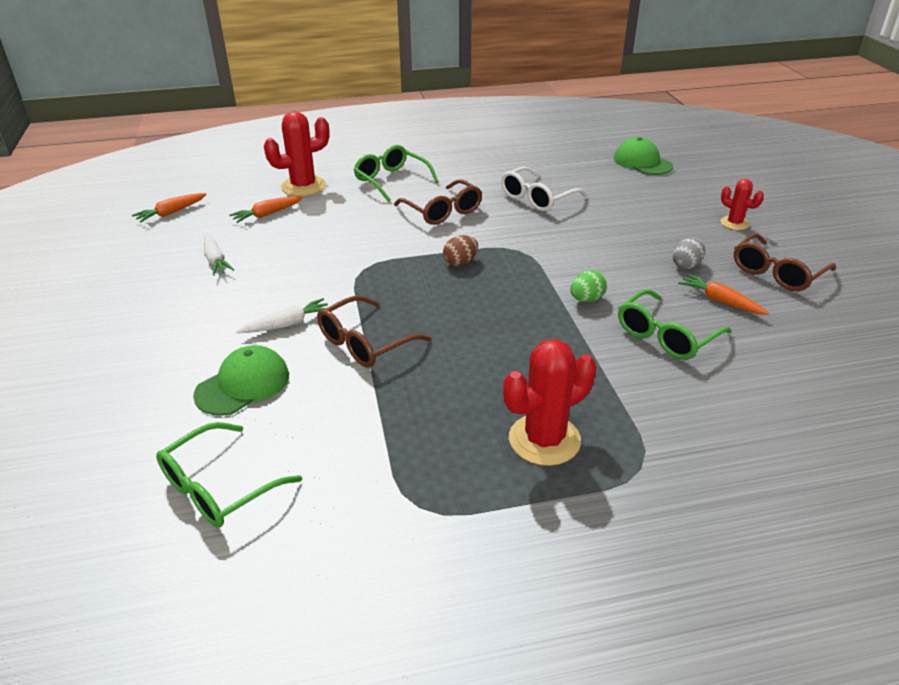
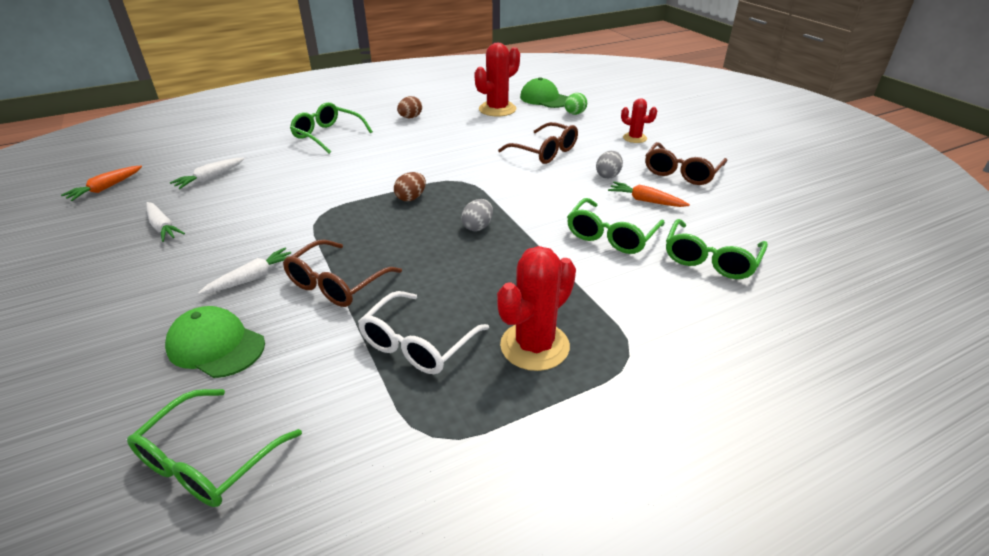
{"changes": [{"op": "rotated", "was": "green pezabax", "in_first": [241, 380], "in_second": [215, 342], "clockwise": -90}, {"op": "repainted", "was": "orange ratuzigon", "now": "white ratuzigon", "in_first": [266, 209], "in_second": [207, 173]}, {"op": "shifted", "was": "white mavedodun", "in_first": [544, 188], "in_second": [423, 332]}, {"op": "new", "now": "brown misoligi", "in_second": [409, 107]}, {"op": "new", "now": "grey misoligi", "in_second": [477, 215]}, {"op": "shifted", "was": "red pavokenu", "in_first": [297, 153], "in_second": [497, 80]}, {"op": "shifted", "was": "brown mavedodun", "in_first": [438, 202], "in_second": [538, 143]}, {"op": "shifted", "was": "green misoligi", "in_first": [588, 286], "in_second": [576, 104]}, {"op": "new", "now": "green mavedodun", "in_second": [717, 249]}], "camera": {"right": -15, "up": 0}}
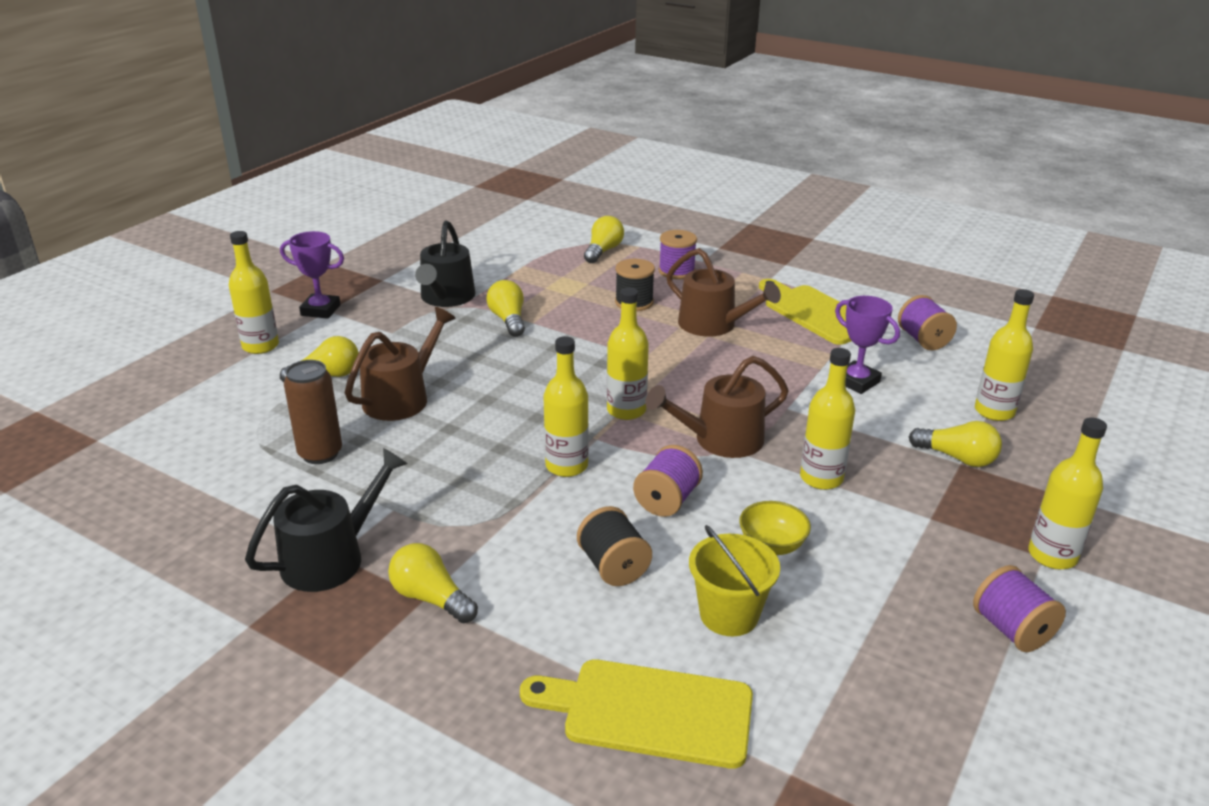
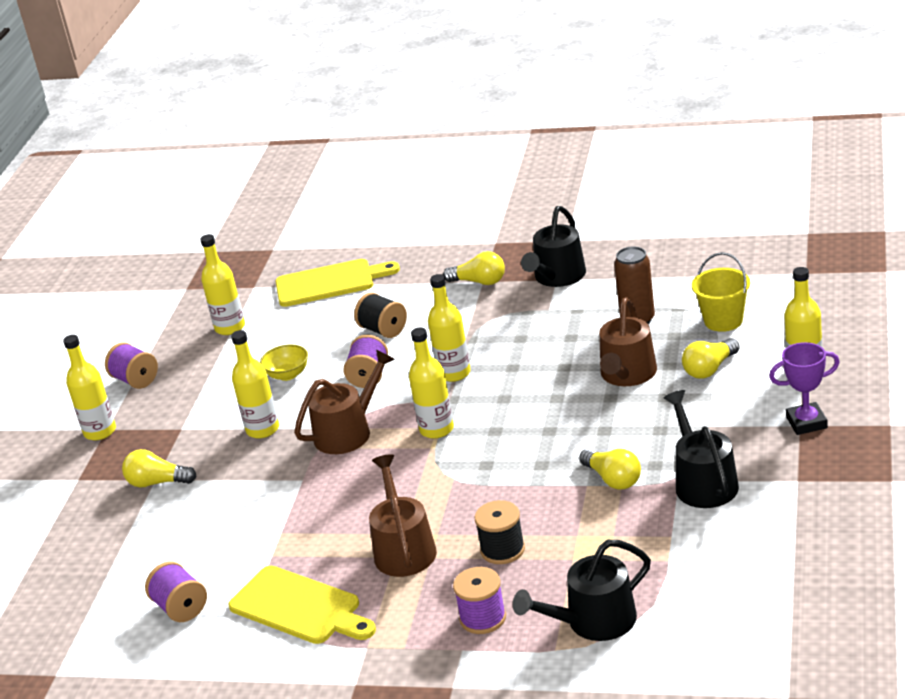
{"changes": [{"op": "shifted", "was": "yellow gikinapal", "in_first": [1004, 355], "in_second": [222, 284]}, {"op": "rotated", "was": "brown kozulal", "in_first": [723, 292], "in_second": [403, 515], "clockwise": 60}, {"op": "swapped", "was": "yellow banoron", "now": "black kozulal", "in_first": [604, 239], "in_second": [582, 590]}, {"op": "shifted", "was": "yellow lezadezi", "in_first": [734, 580], "in_second": [721, 292]}, {"op": "gone", "was": "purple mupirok", "in_first": [867, 345]}], "camera": {"right": 165, "up": 0}}
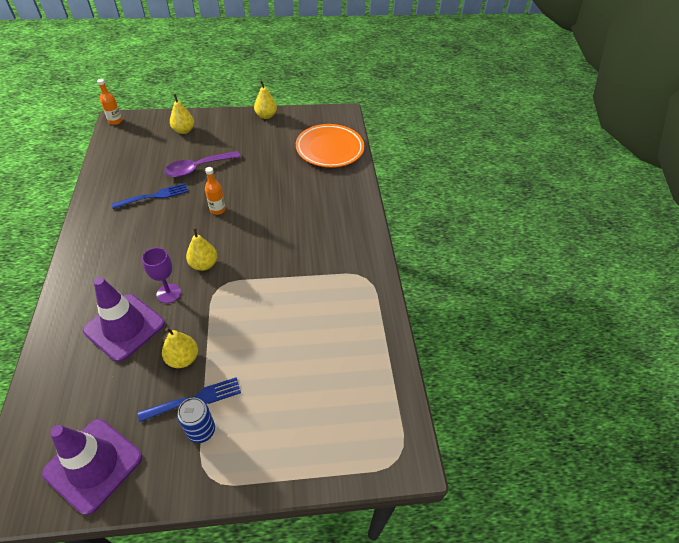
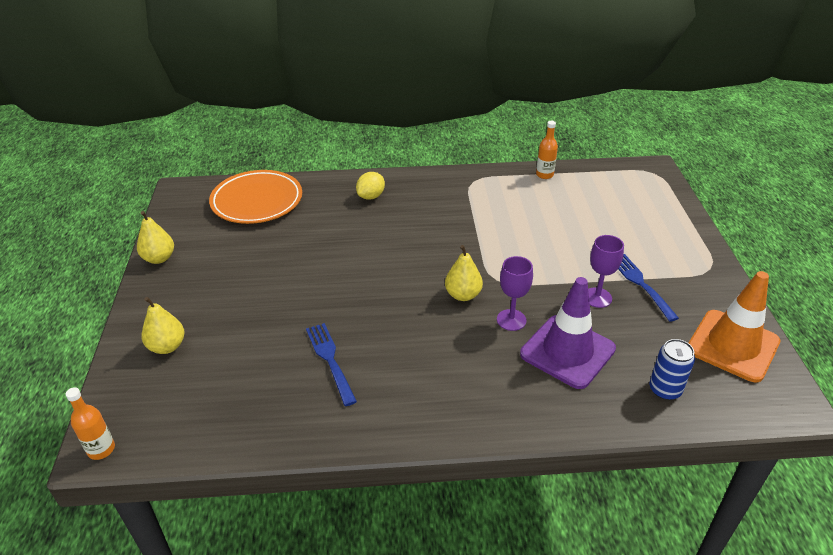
{"changes": [{"op": "new", "now": "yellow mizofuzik", "in_second": [370, 186]}, {"op": "shifted", "was": "orange gikinapal", "in_first": [215, 191], "in_second": [547, 150]}, {"op": "swapped", "was": "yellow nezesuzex", "now": "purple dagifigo", "in_first": [180, 347], "in_second": [606, 271]}, {"op": "shifted", "was": "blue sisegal", "in_first": [196, 420], "in_second": [672, 369]}, {"op": "repainted", "was": "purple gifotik", "now": "orange gifotik", "in_first": [92, 467], "in_second": [735, 326]}, {"op": "gone", "was": "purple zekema", "in_first": [202, 164]}], "camera": {"right": -85, "up": -10}}
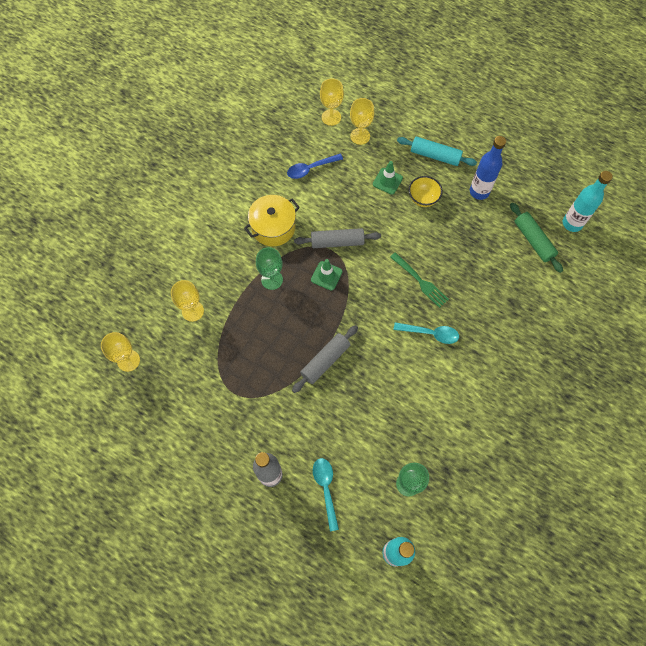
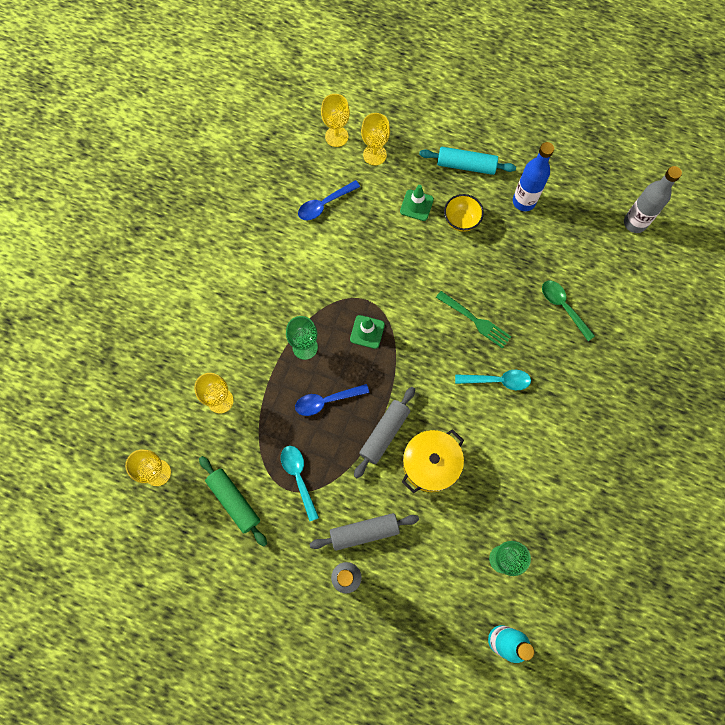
{"changes": [{"op": "shifted", "was": "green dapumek", "in_first": [536, 238], "in_second": [233, 501]}, {"op": "shifted", "was": "turquoise zekema", "in_first": [326, 494], "in_second": [300, 483]}, {"op": "new", "now": "blue zekema", "in_second": [332, 400]}, {"op": "shifted", "was": "grey dapumek", "in_first": [337, 238], "in_second": [364, 532]}, {"op": "shifted", "was": "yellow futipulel", "in_first": [272, 221], "in_second": [433, 461]}, {"op": "new", "now": "green zekema", "in_second": [568, 311]}, {"op": "repainted", "was": "turquoise gikinapal", "now": "grey gikinapal", "in_first": [588, 201], "in_second": [653, 199]}], "camera": {"right": -10, "up": 5}}
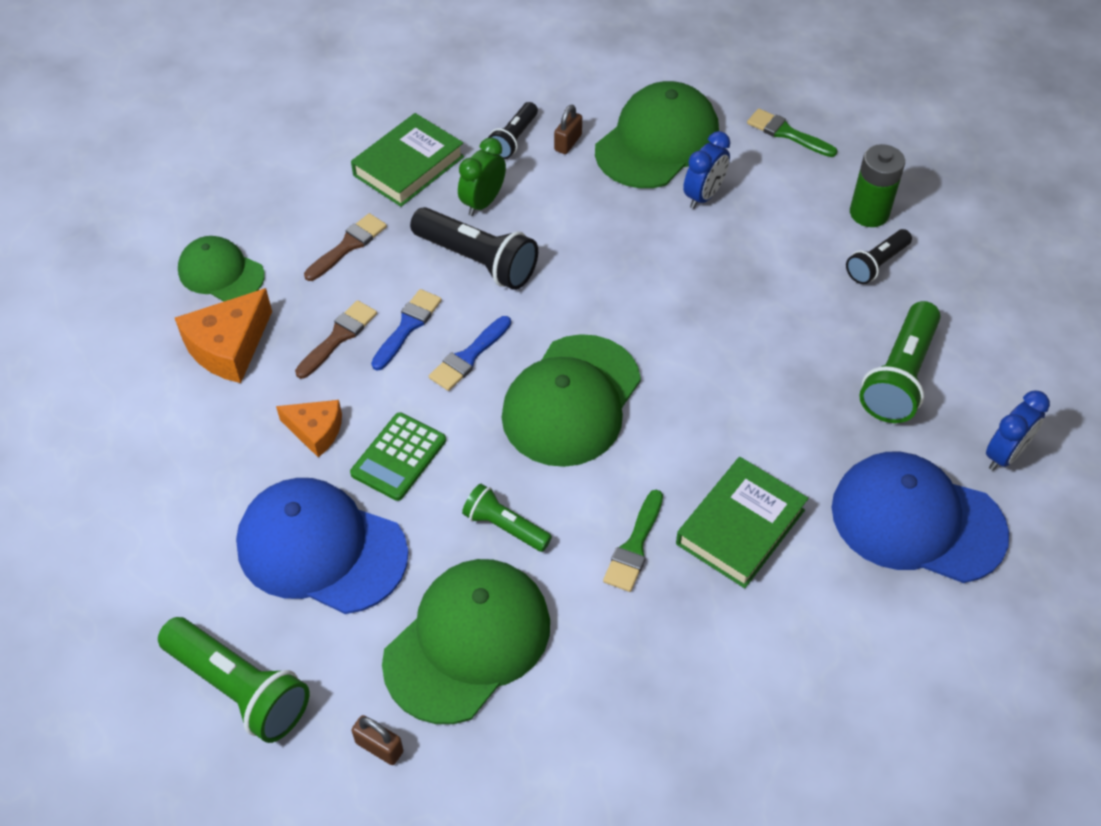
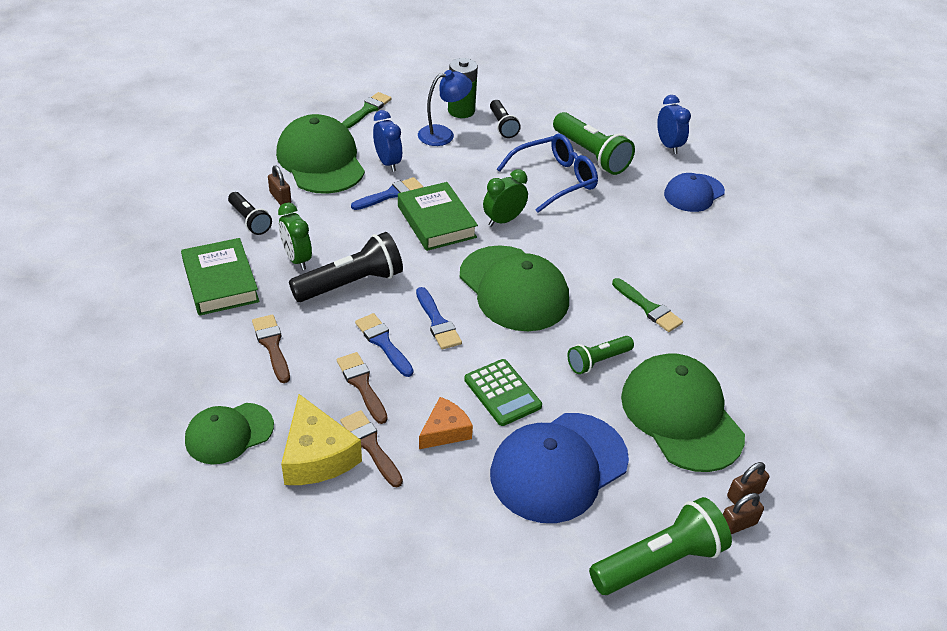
{"changes": [{"op": "repainted", "was": "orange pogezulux", "now": "yellow pogezulux", "in_first": [223, 335], "in_second": [321, 439]}, {"op": "new", "now": "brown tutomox", "in_second": [371, 448]}, {"op": "rotated", "was": "green tutomox", "in_first": [792, 132], "in_second": [367, 110], "clockwise": 150}, {"op": "new", "now": "blue tutomox", "in_second": [387, 193]}, {"op": "shifted", "was": "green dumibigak", "in_first": [742, 522], "in_second": [438, 216]}, {"op": "new", "now": "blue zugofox", "in_second": [445, 108]}, {"op": "new", "now": "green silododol", "in_second": [505, 198]}, {"op": "new", "now": "blue mavedodun", "in_second": [547, 173]}, {"op": "scaled", "was": "blue pezabax", "in_first": [920, 517], "in_second": [694, 192], "ratio": 0.6}, {"op": "new", "now": "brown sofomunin", "in_second": [743, 513]}], "camera": {"right": -65, "up": -10}}
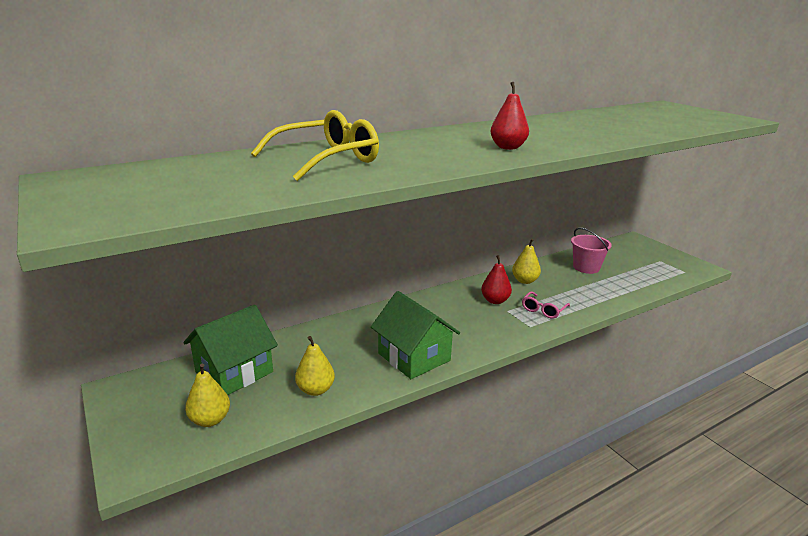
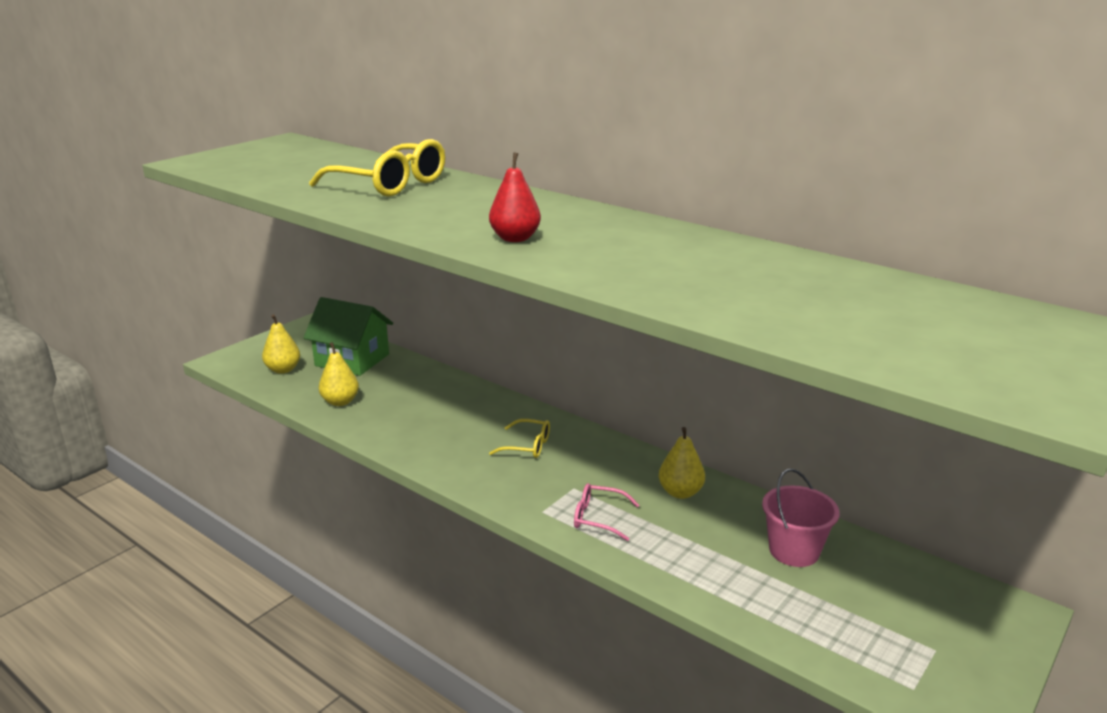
{"changes": [{"op": "new", "now": "yellow mavedodun", "in_second": [519, 438]}, {"op": "gone", "was": "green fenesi", "in_first": [415, 335]}, {"op": "gone", "was": "red nezesuzex", "in_first": [496, 279]}], "camera": {"right": 70, "up": 0}}
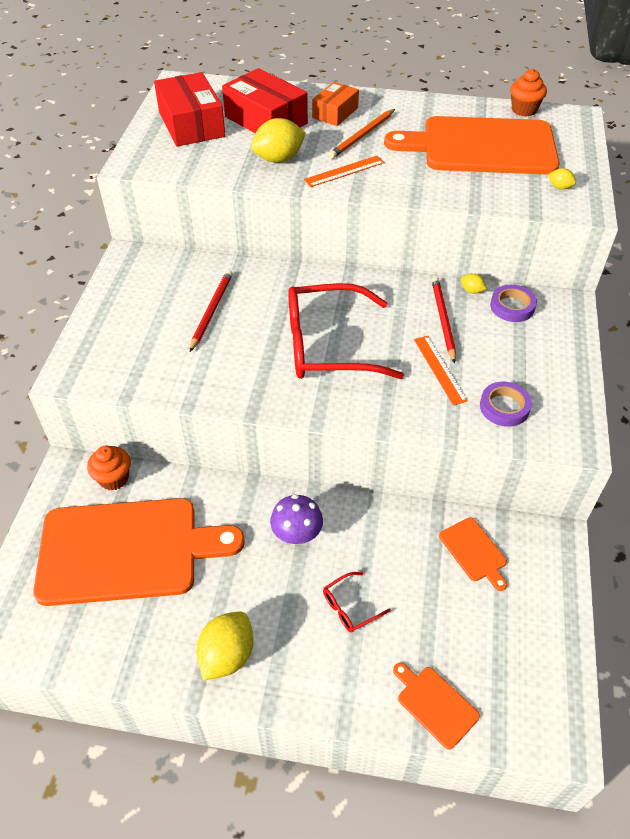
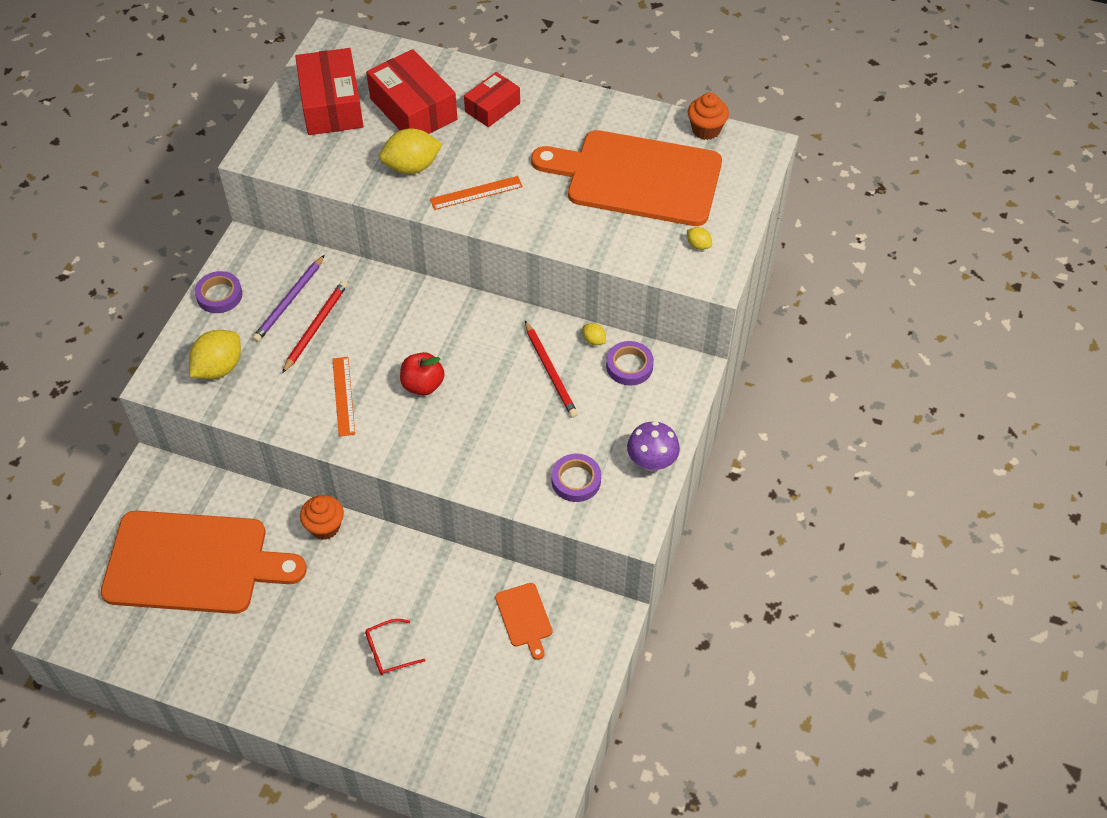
{"changes": [{"op": "shifted", "was": "yellow mizofuzik", "in_first": [225, 646], "in_second": [215, 354]}, {"op": "new", "now": "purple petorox", "in_second": [218, 292]}, {"op": "new", "now": "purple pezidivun", "in_second": [288, 298]}, {"op": "shifted", "was": "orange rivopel", "in_first": [109, 468], "in_second": [322, 517]}, {"op": "shifted", "was": "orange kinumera", "in_first": [441, 370], "in_second": [343, 397]}, {"op": "swapped", "was": "red mavedodun", "now": "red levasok", "in_first": [346, 331], "in_second": [422, 374]}, {"op": "repainted", "was": "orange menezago", "now": "red menezago", "in_first": [335, 104], "in_second": [492, 99]}, {"op": "rotated", "was": "red pezidivun", "in_first": [444, 320], "in_second": [551, 369], "clockwise": 150}, {"op": "shifted", "was": "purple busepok", "in_first": [296, 519], "in_second": [653, 446]}, {"op": "gone", "was": "orange pezidivun", "in_first": [362, 134]}, {"op": "gone", "was": "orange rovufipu", "in_first": [436, 706]}], "camera": {"right": 10, "up": 5}}
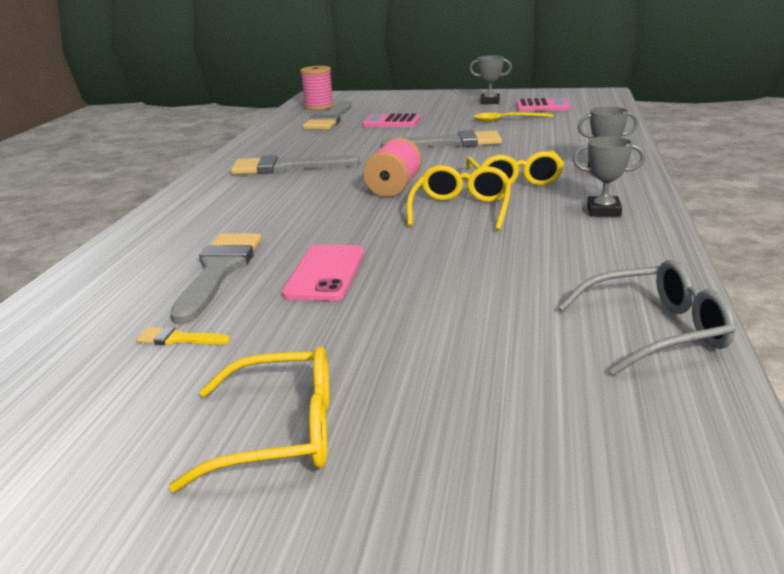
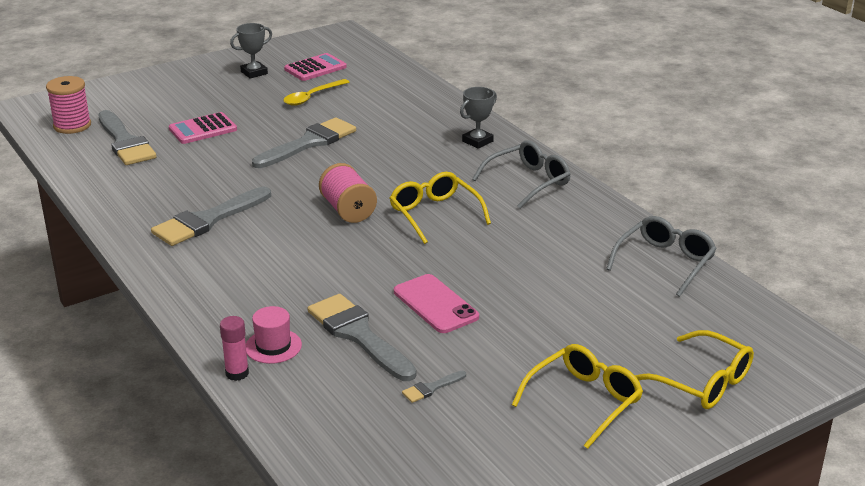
{"changes": [{"op": "new", "now": "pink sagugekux", "in_second": [234, 348]}, {"op": "new", "now": "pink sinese", "in_second": [274, 335]}, {"op": "repainted", "was": "yellow tutomox", "now": "grey tutomox", "in_first": [183, 335], "in_second": [434, 387]}, {"op": "swapped", "was": "grey mupirok", "now": "grey mavedodun", "in_first": [609, 176], "in_second": [521, 174]}, {"op": "shifted", "was": "yellow mavedodun", "in_first": [515, 168], "in_second": [694, 369]}], "camera": {"right": -45, "up": 5}}
